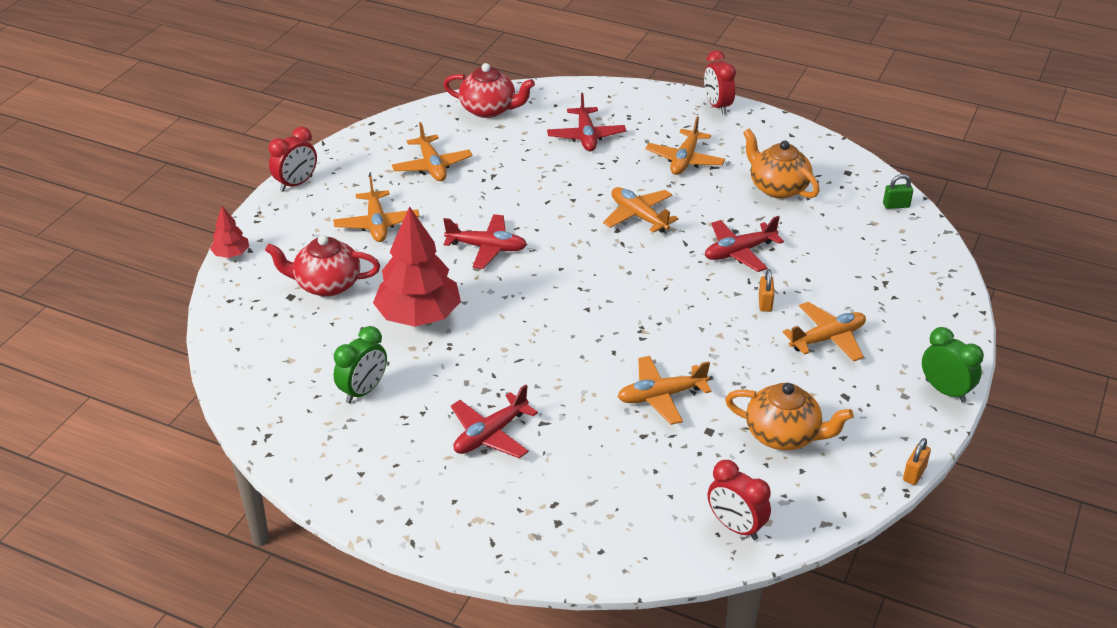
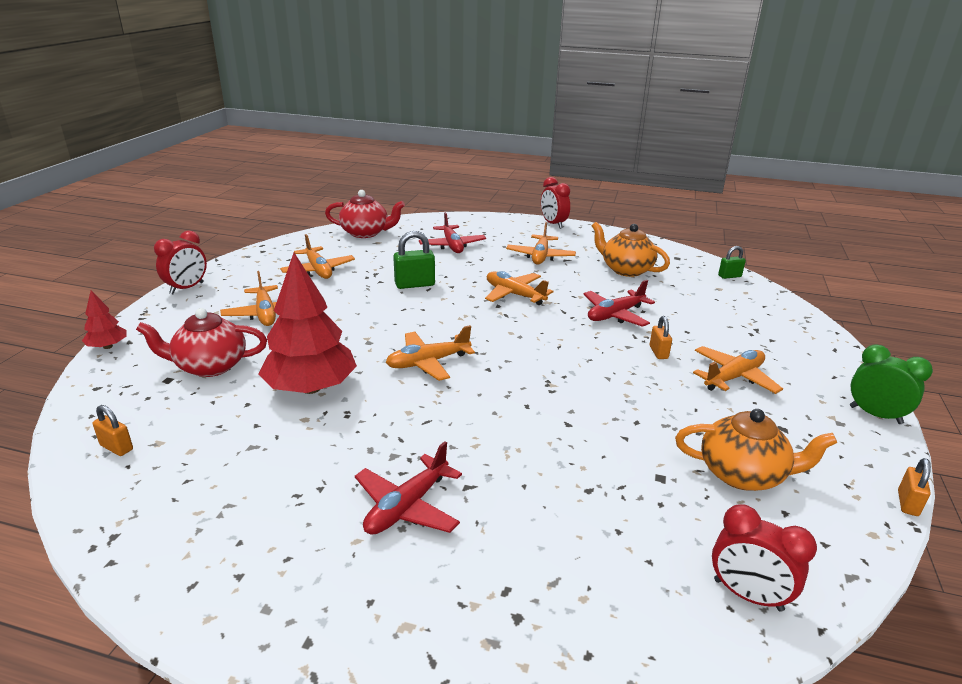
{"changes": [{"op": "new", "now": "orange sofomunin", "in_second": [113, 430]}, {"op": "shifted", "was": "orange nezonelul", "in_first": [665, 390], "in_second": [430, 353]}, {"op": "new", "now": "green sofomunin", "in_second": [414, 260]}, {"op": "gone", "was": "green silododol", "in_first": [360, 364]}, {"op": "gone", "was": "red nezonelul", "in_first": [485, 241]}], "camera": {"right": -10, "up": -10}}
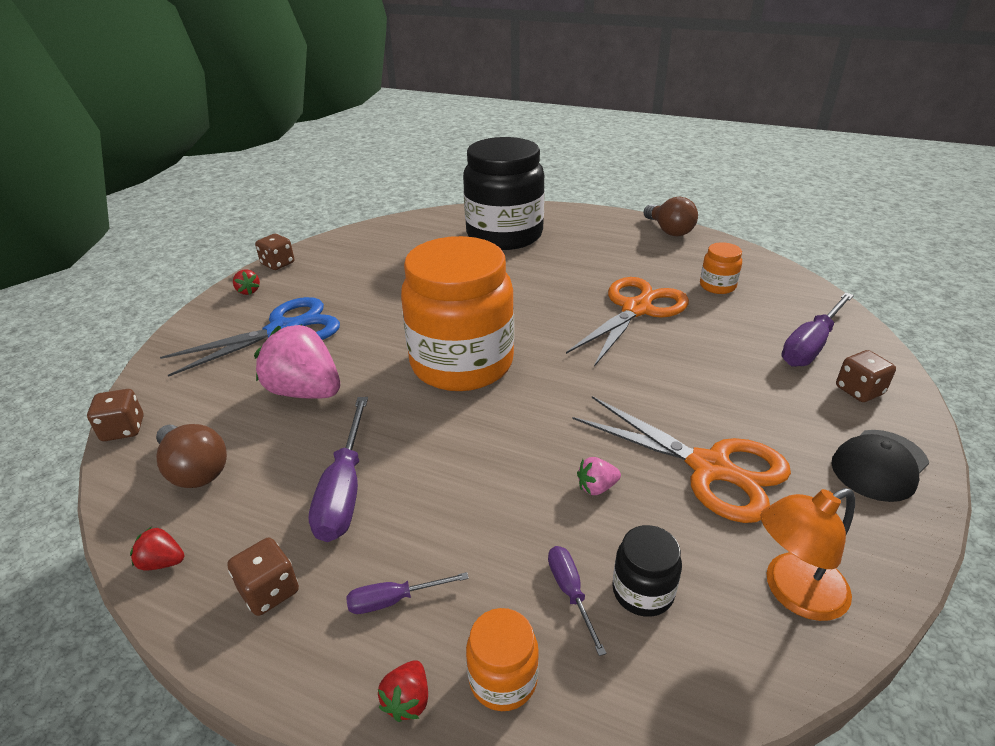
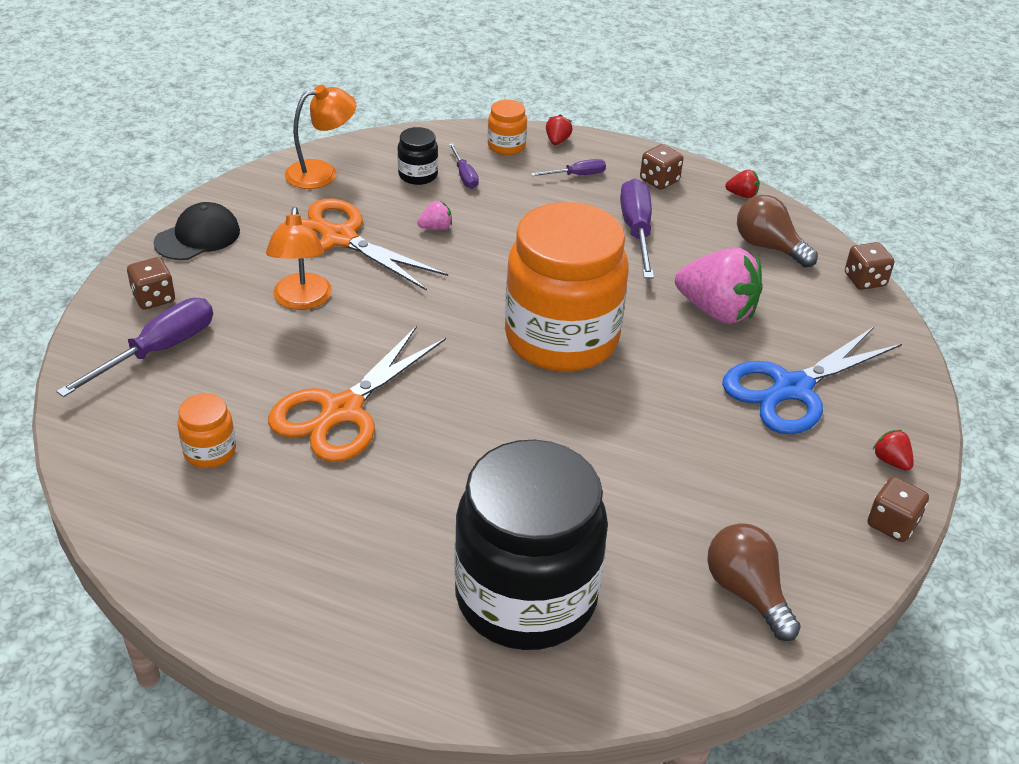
{"changes": [{"op": "new", "now": "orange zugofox", "in_second": [299, 258]}, {"op": "shifted", "was": "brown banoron", "in_first": [670, 216], "in_second": [754, 582]}], "camera": {"right": 175, "up": 5}}
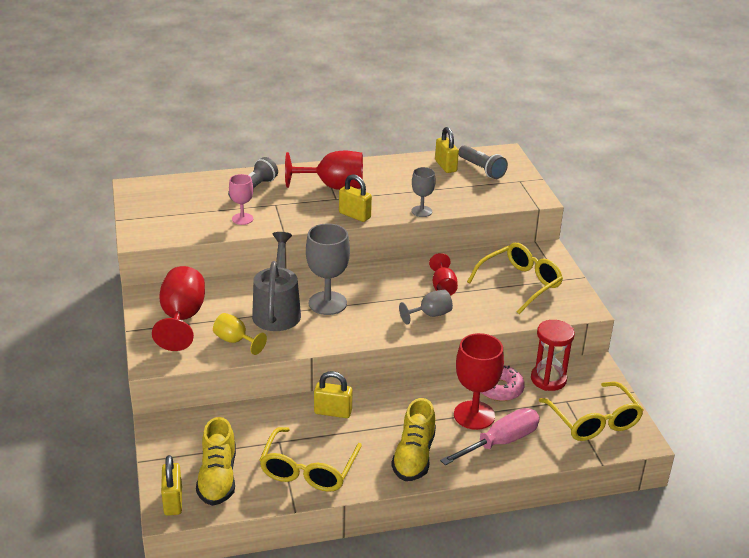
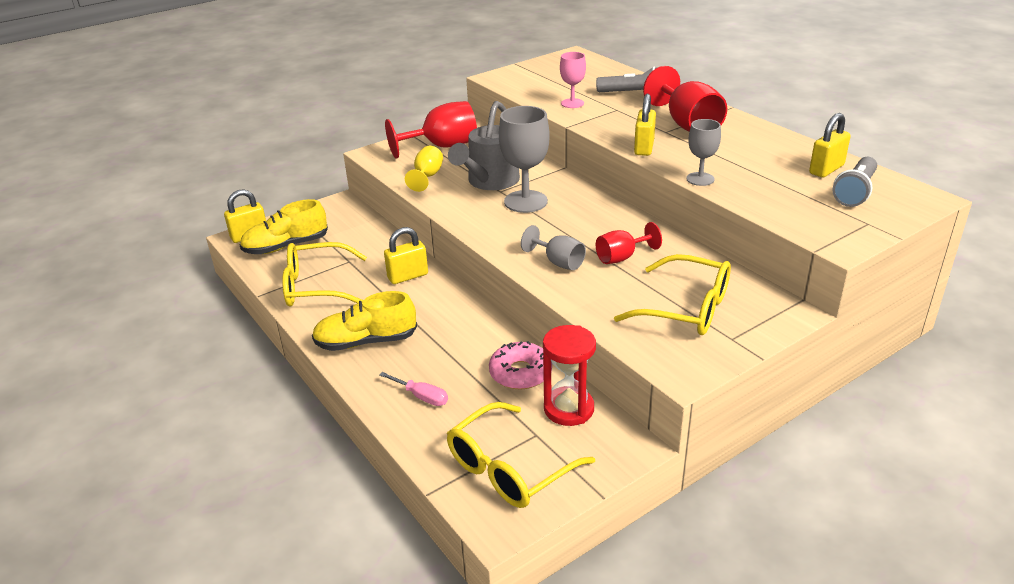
{"changes": [{"op": "scaled", "was": "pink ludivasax", "in_first": [490, 436], "in_second": [413, 389], "ratio": 0.54}, {"op": "rotated", "was": "yellow sofomunin", "in_first": [333, 394], "in_second": [406, 255], "clockwise": 75}, {"op": "rotated", "was": "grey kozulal", "in_first": [276, 281], "in_second": [484, 145], "clockwise": 135}, {"op": "gone", "was": "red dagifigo", "in_first": [479, 381]}], "camera": {"right": 70, "up": 0}}
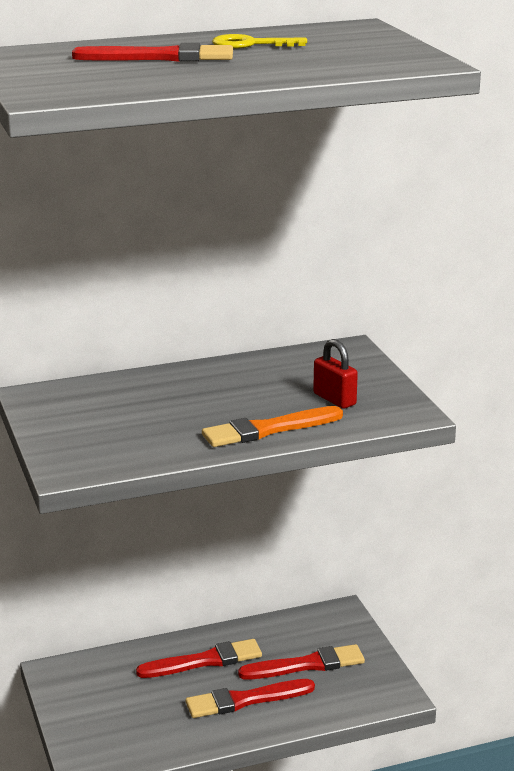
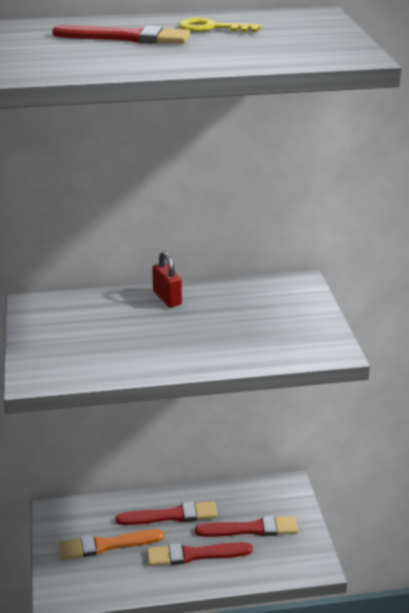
{"changes": [{"op": "shifted", "was": "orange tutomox", "in_first": [272, 426], "in_second": [111, 544]}, {"op": "shifted", "was": "red sofomunin", "in_first": [335, 374], "in_second": [167, 279]}], "camera": {"right": 10, "up": 5}}
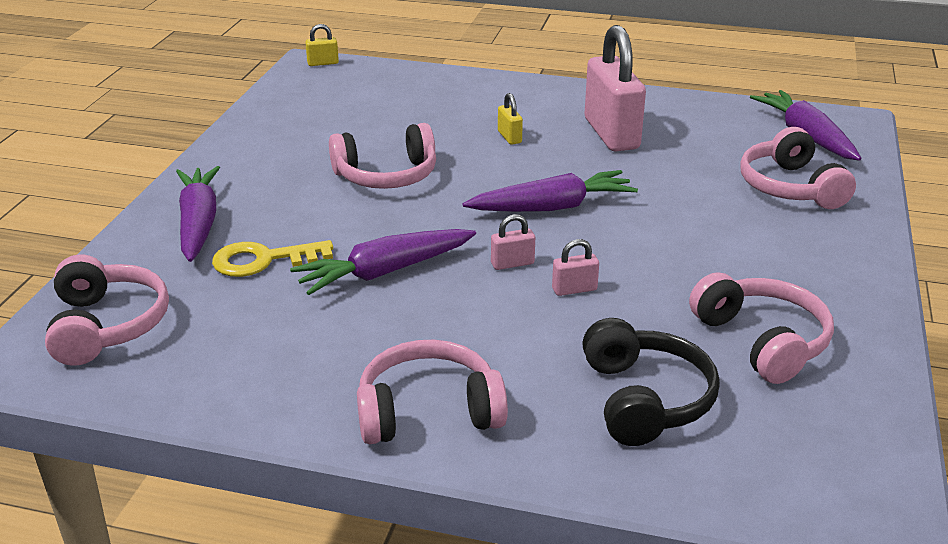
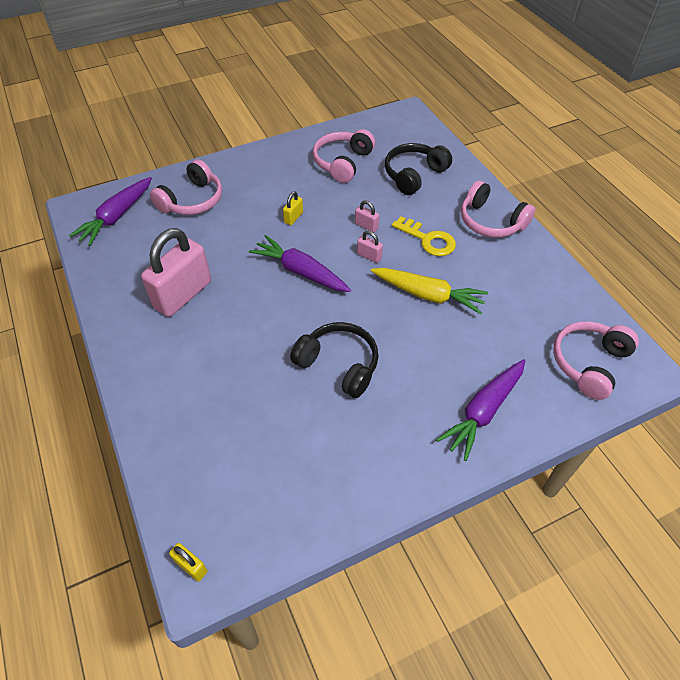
{"changes": [{"op": "shifted", "was": "yellow sofomunin", "in_first": [510, 119], "in_second": [293, 208]}, {"op": "repainted", "was": "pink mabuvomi", "now": "black mabuvomi", "in_first": [382, 156], "in_second": [334, 360]}, {"op": "repainted", "was": "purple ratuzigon", "now": "yellow ratuzigon", "in_first": [383, 262], "in_second": [429, 291]}, {"op": "shifted", "was": "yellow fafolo", "in_first": [272, 258], "in_second": [424, 236]}], "camera": {"right": -130, "up": 20}}
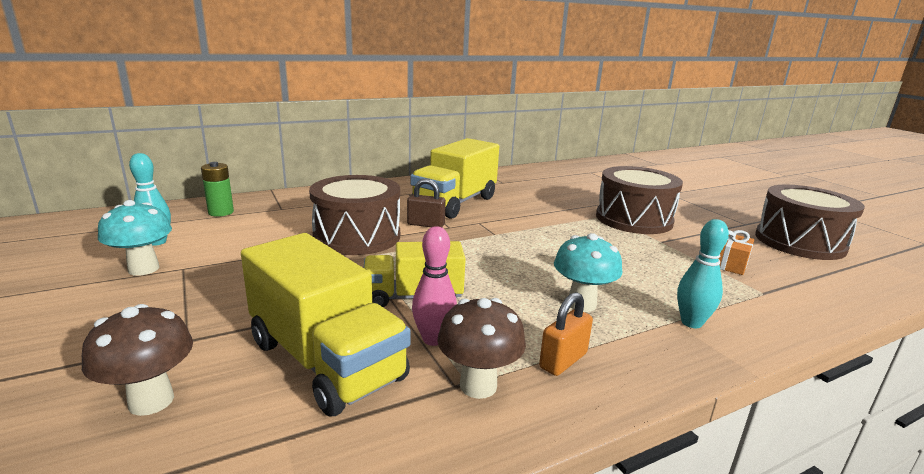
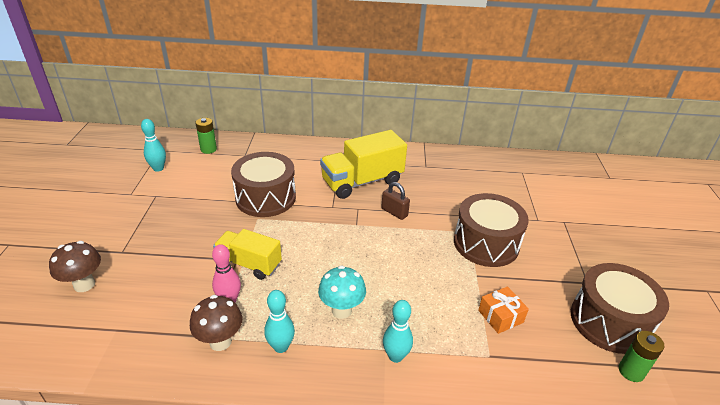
{"changes": [{"op": "swapped", "was": "orange sofomunin", "now": "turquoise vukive", "in_first": [566, 334], "in_second": [279, 321]}, {"op": "shifted", "was": "brown sofomunin", "in_first": [426, 202], "in_second": [395, 201]}, {"op": "new", "now": "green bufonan", "in_second": [642, 356]}, {"op": "gone", "was": "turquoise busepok", "in_first": [135, 238]}, {"op": "gone", "was": "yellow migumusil", "in_first": [326, 324]}], "camera": {"right": 30, "up": 15}}
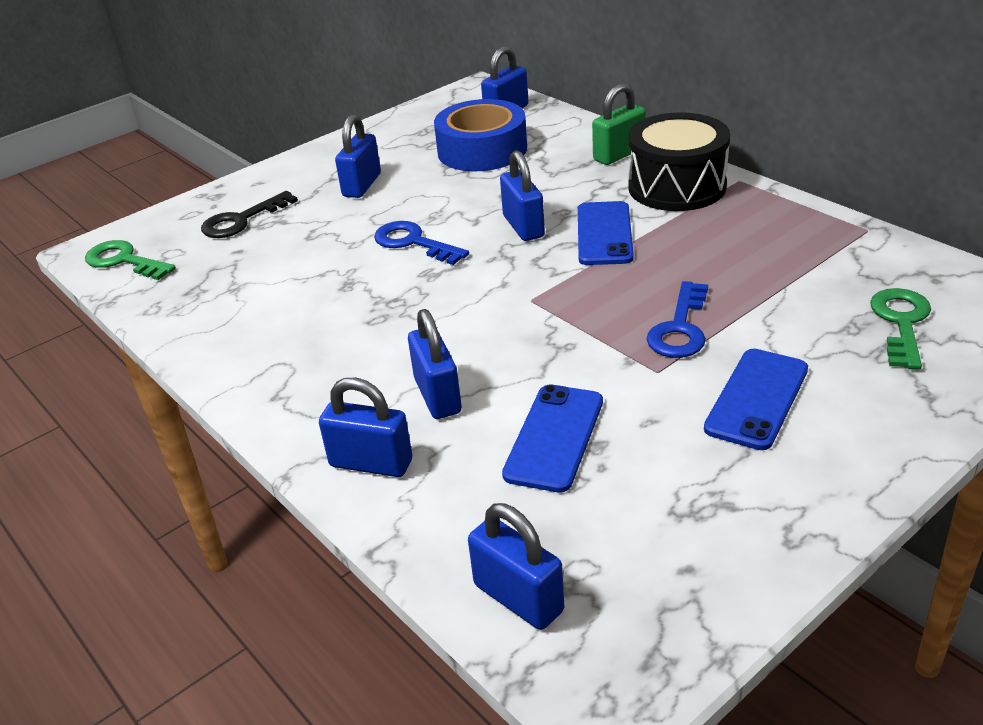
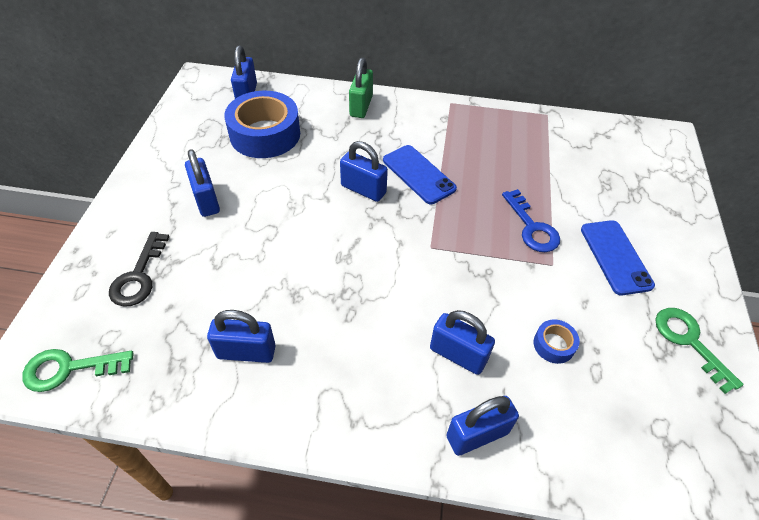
{"changes": [{"op": "shifted", "was": "blue sofomunin", "in_first": [516, 566], "in_second": [241, 336]}, {"op": "swapped", "was": "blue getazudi", "now": "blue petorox", "in_first": [552, 438], "in_second": [557, 342]}, {"op": "shifted", "was": "green fafolo", "in_first": [900, 328], "in_second": [699, 351]}, {"op": "gone", "was": "blue fafolo", "in_first": [421, 243]}, {"op": "gone", "was": "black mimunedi", "in_first": [679, 161]}], "camera": {"right": -45, "up": 15}}
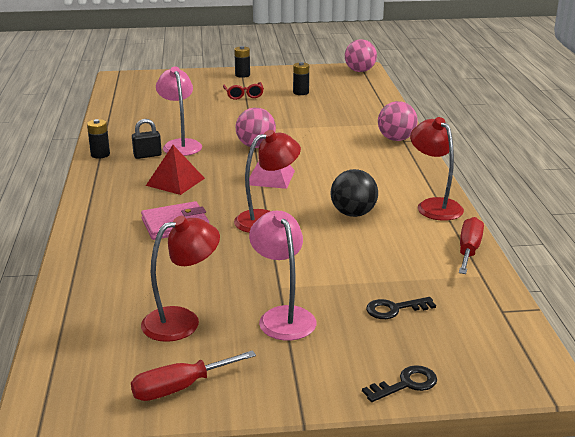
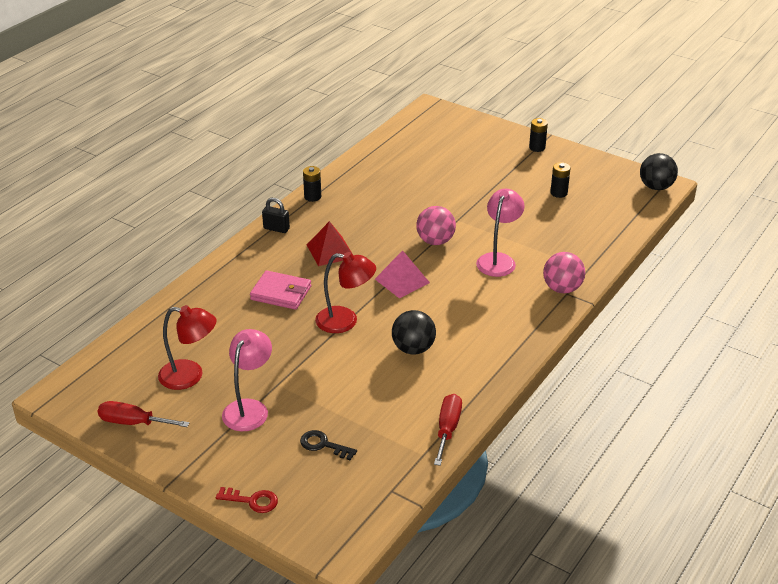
{"changes": [{"op": "repainted", "was": "black fafolo", "now": "red fafolo", "in_first": [399, 383], "in_second": [247, 500]}, {"op": "shifted", "was": "black sofomunin", "in_first": [147, 139], "in_second": [276, 215]}, {"op": "rotated", "was": "red ludivasax", "in_first": [471, 245], "in_second": [448, 430], "clockwise": -45}, {"op": "shifted", "was": "pink zugofox", "in_first": [179, 111], "in_second": [500, 233]}, {"op": "repainted", "was": "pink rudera", "now": "black rudera", "in_first": [361, 55], "in_second": [659, 171]}, {"op": "gone", "was": "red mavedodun", "in_first": [243, 91]}, {"op": "gone", "was": "red zugofox", "in_first": [437, 169]}], "camera": {"right": 40, "up": 10}}
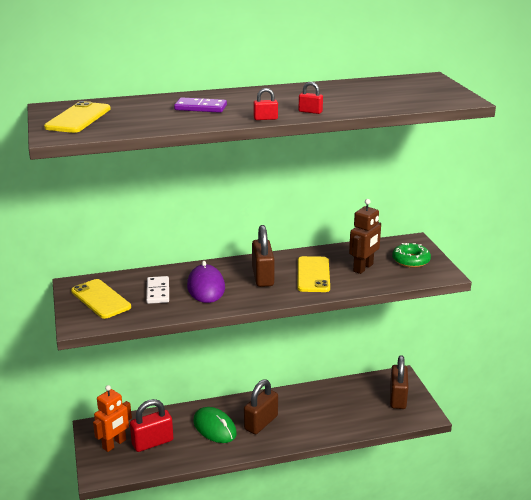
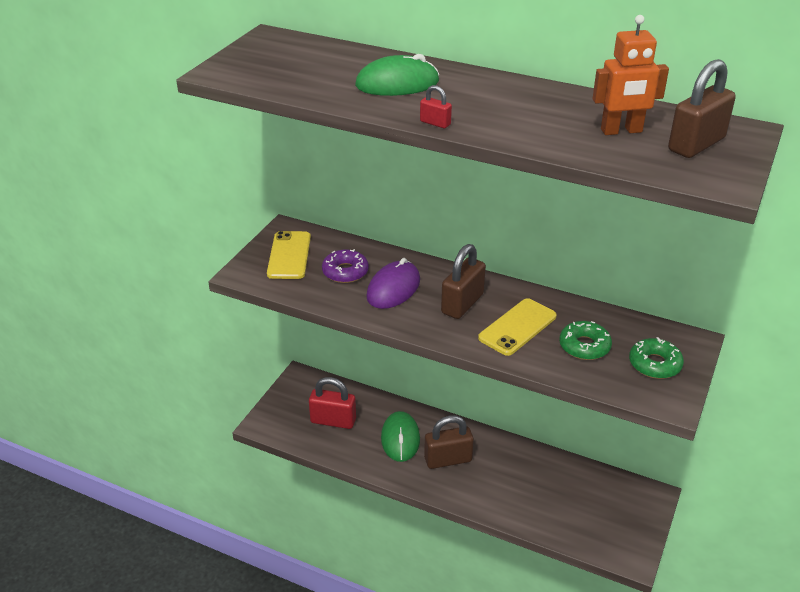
{"changes": [{"op": "swapped", "was": "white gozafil", "now": "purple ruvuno", "in_first": [157, 290], "in_second": [345, 266]}, {"op": "swapped", "was": "purple gozafil", "now": "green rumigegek", "in_first": [200, 105], "in_second": [397, 75]}, {"op": "swapped", "was": "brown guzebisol", "now": "green ruvuno", "in_first": [365, 236], "in_second": [585, 340]}, {"op": "shifted", "was": "orange guzebisol", "in_first": [112, 418], "in_second": [630, 75]}, {"op": "shifted", "was": "brown sofomunin", "in_first": [399, 382], "in_second": [702, 108]}, {"op": "gone", "was": "yellow getazudi", "in_first": [77, 117]}, {"op": "gone", "was": "red sofomunin", "in_first": [311, 98]}], "camera": {"right": 40, "up": 10}}
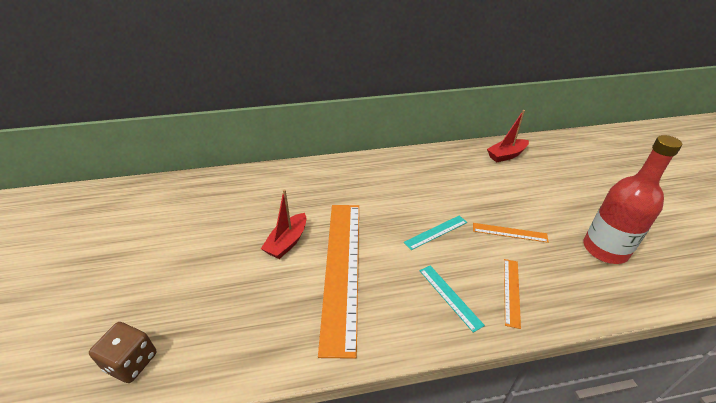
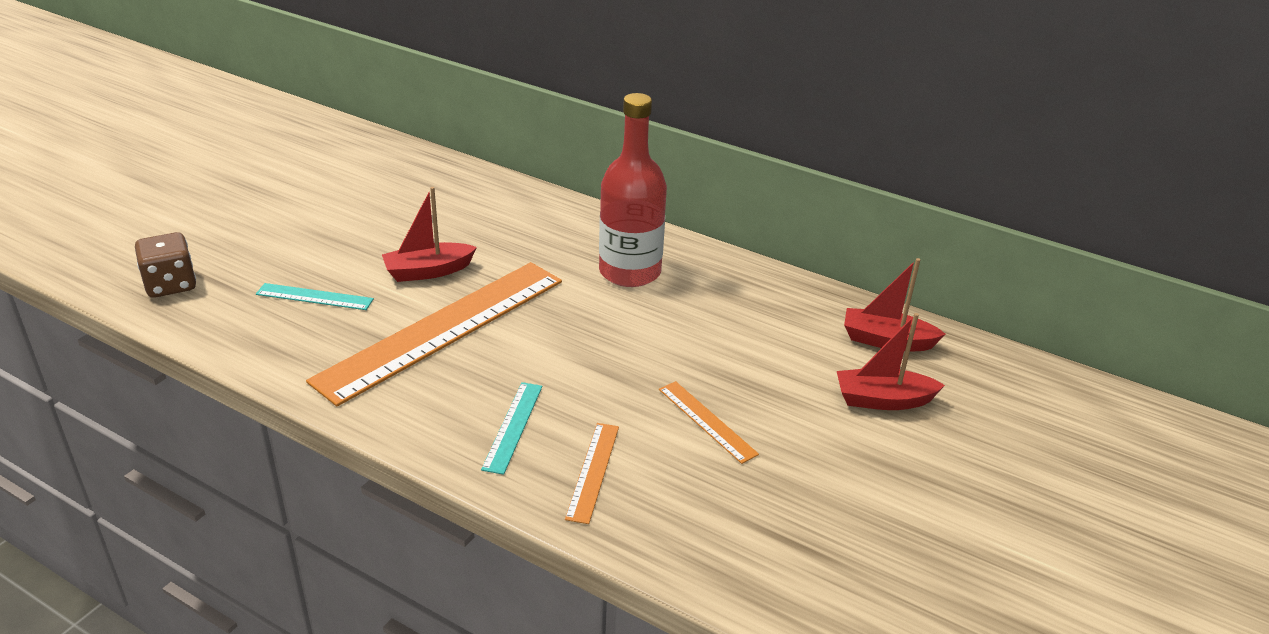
{"changes": [{"op": "shifted", "was": "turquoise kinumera", "in_first": [435, 233], "in_second": [315, 296]}, {"op": "rotated", "was": "orange kinumera", "in_first": [512, 294], "in_second": [592, 473], "clockwise": -45}, {"op": "shifted", "was": "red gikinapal", "in_first": [632, 199], "in_second": [633, 190]}, {"op": "new", "now": "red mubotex", "in_second": [891, 361]}], "camera": {"right": 40, "up": -5}}
